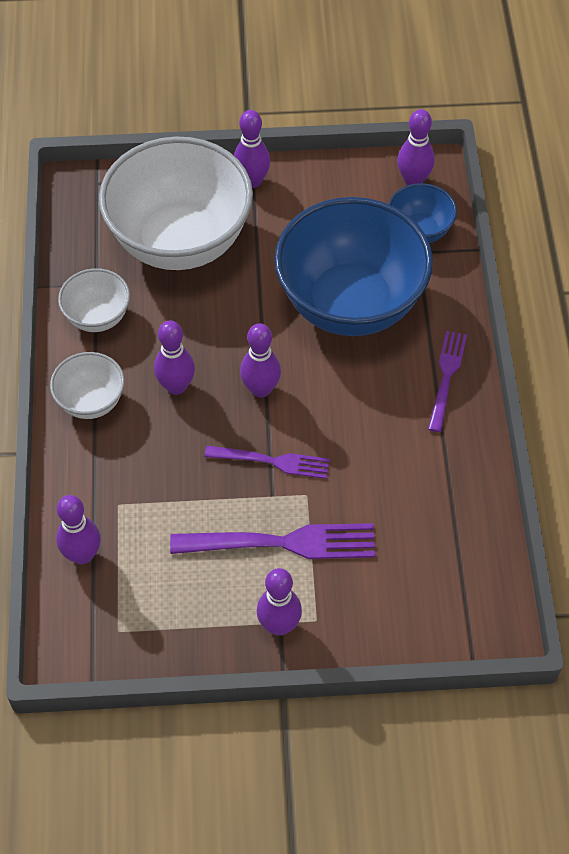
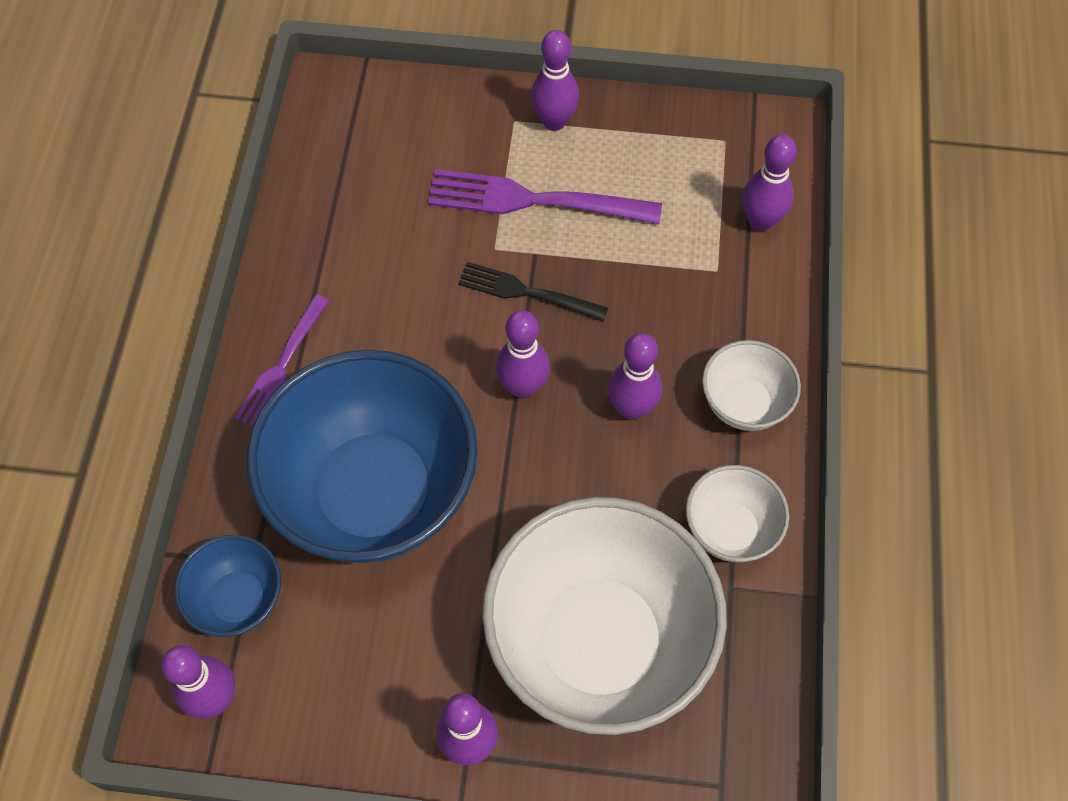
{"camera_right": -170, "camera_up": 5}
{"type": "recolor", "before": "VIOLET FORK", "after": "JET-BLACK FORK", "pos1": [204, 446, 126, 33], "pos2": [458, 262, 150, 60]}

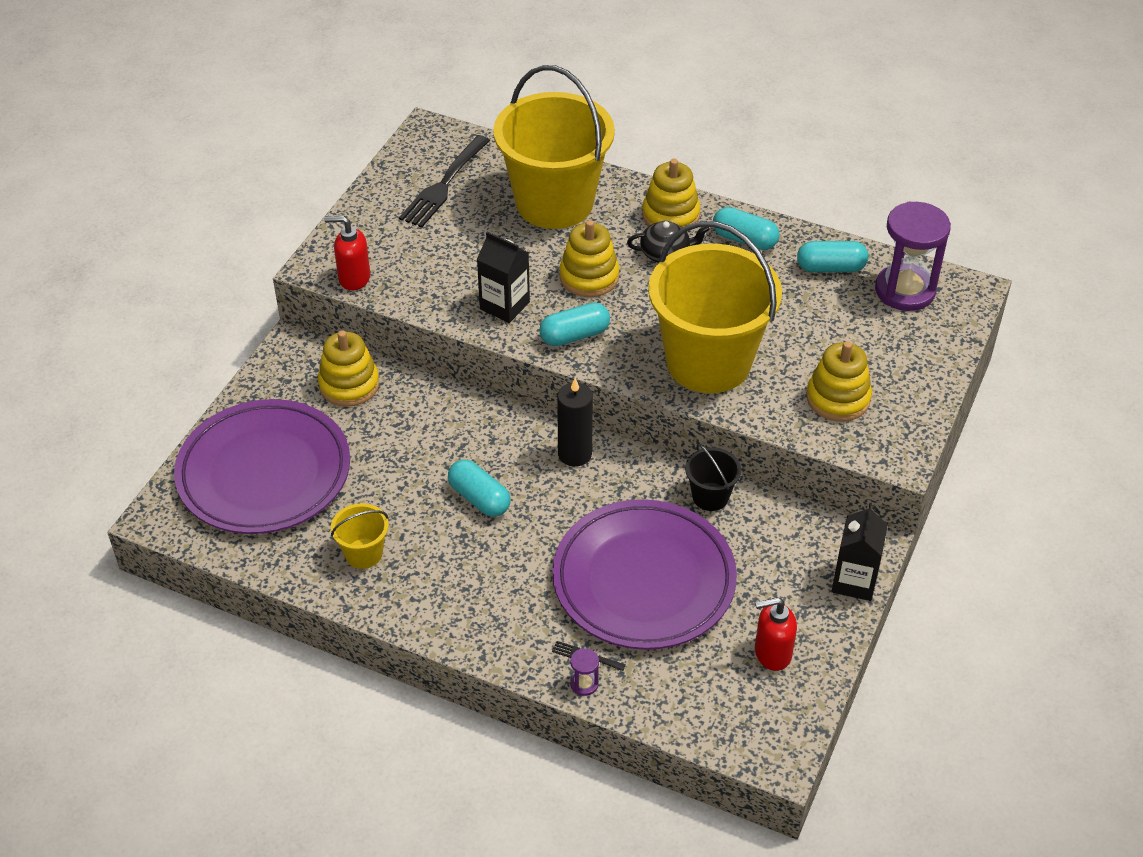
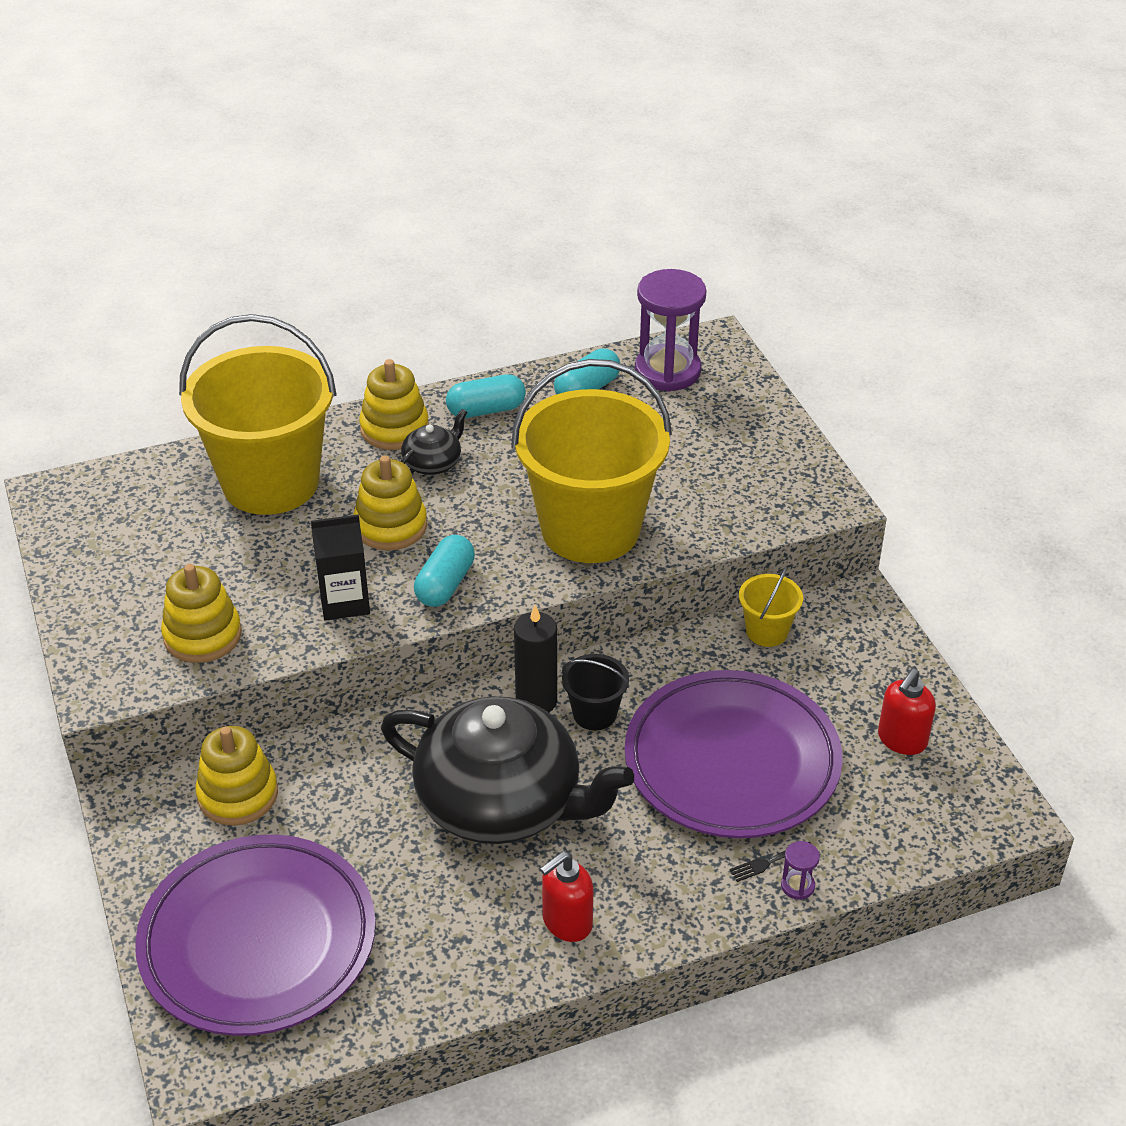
{"camera_right": -45, "camera_up": -5}
{"type": "move", "before": "RED PUMP BOTTLE", "pos1": [324, 216, 46, 74], "pos2": [540, 851, 53, 91]}
{"type": "move", "before": "GOLDEN BUCKET", "pos1": [331, 503, 58, 66], "pos2": [739, 566, 64, 81]}
{"type": "delete", "before": "JET-BLACK FORK", "pos1": [399, 135, 91, 93]}
{"type": "replace", "before": "TURQUOISE PILL SHAPE", "after": "JET-BLACK CHINA TEAPOT", "pos1": [448, 459, 63, 58], "pos2": [381, 696, 253, 148]}
{"type": "move", "before": "JET-BLACK BUCKET", "pos1": [685, 444, 56, 67], "pos2": [562, 654, 67, 76]}
{"type": "move", "before": "GOLDEN STACKING RINGS", "pos1": [806, 341, 66, 81], "pos2": [161, 564, 81, 99]}
{"type": "delete", "before": "JET-BLACK JUICE CARTON", "pos1": [831, 504, 57, 97]}

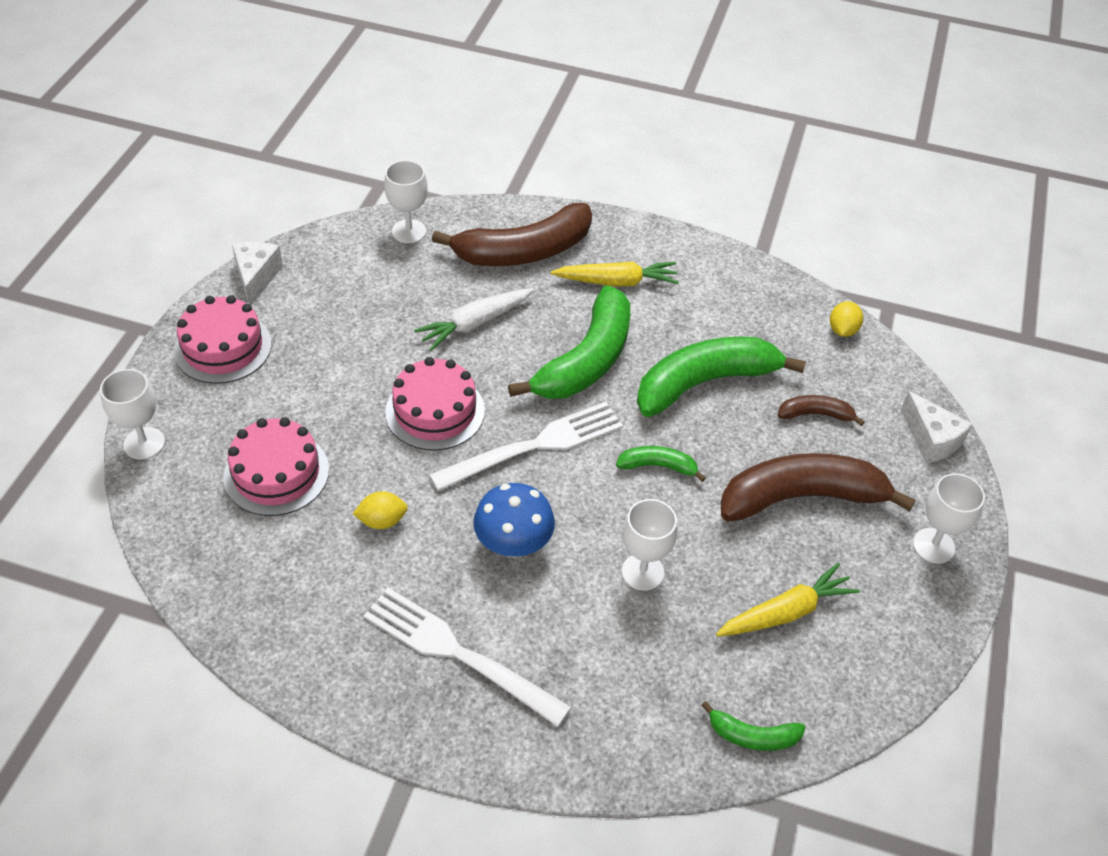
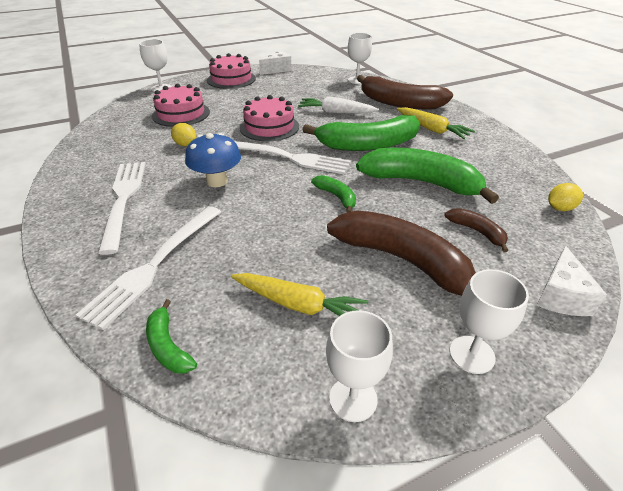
{"camera_right": 50, "camera_up": -10}
{"type": "move", "before": "WHITE GOBLET", "pos1": [622, 499, 56, 92], "pos2": [326, 310, 67, 112]}
{"type": "insert", "after": "WHITE FORK", "pos2": [76, 206, 145, 124]}

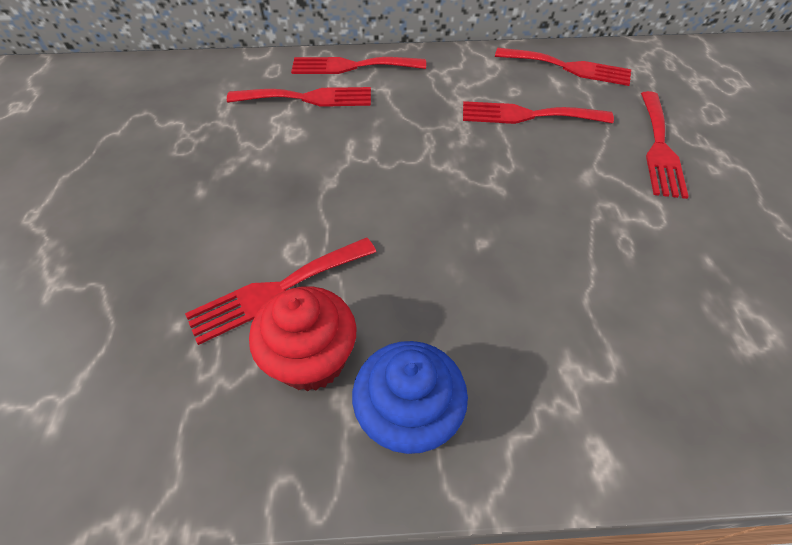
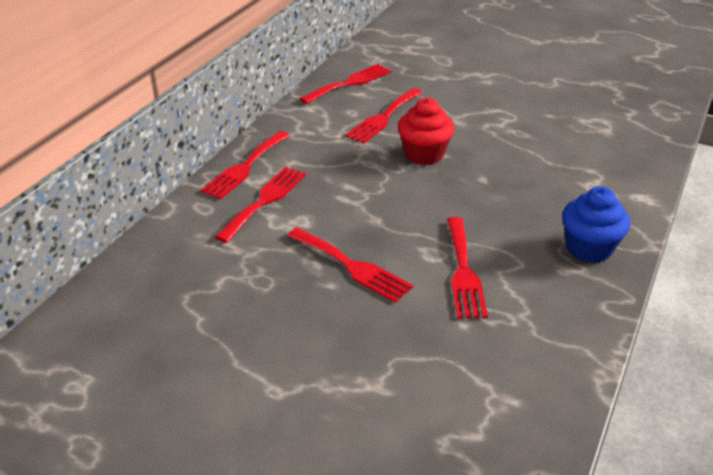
{"camera_right": -60, "camera_up": -15}
{"type": "move", "before": "RED MUFFIN", "pos1": [249, 286, 108, 106], "pos2": [398, 98, 56, 67]}
{"type": "move", "before": "RED FORK", "pos1": [641, 91, 48, 108], "pos2": [287, 228, 126, 75]}

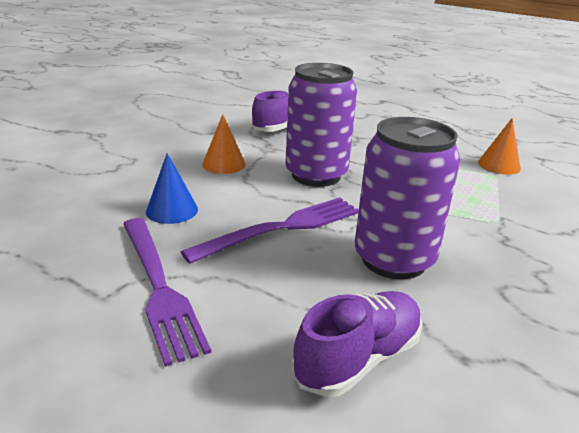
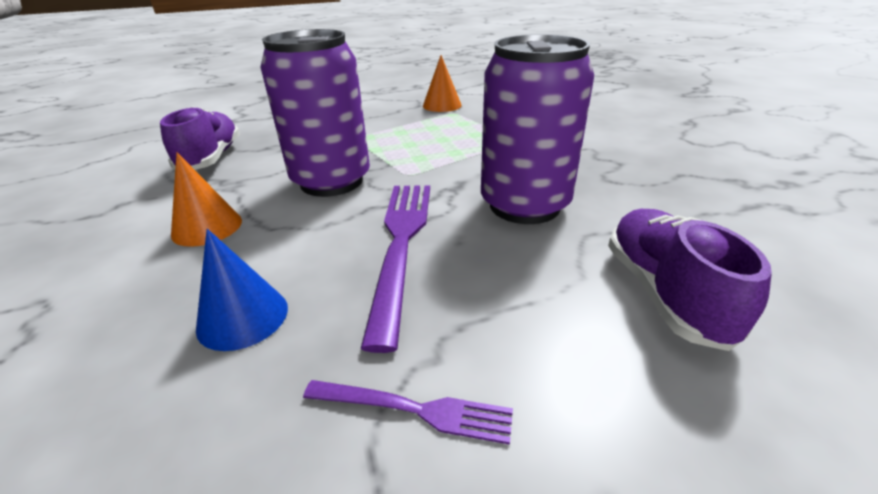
{"camera_right": -50, "camera_up": 5}
{"type": "resize", "before": "VIOLET FORK", "pos1": [123, 218, 88, 148], "pos2": [303, 380, 210, 65], "scale": 0.53}

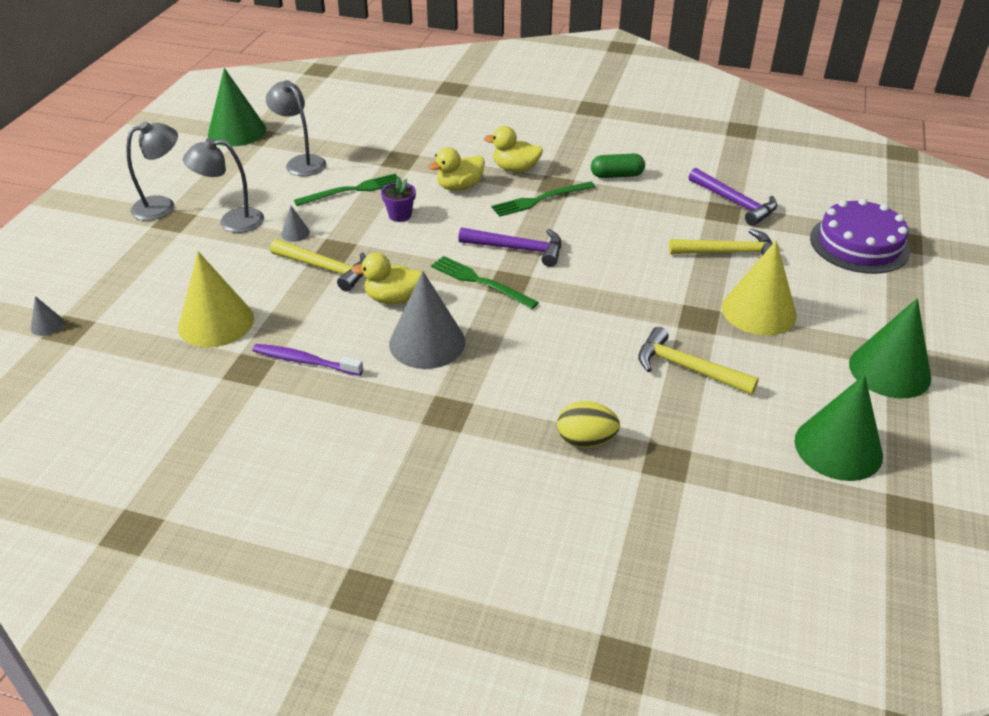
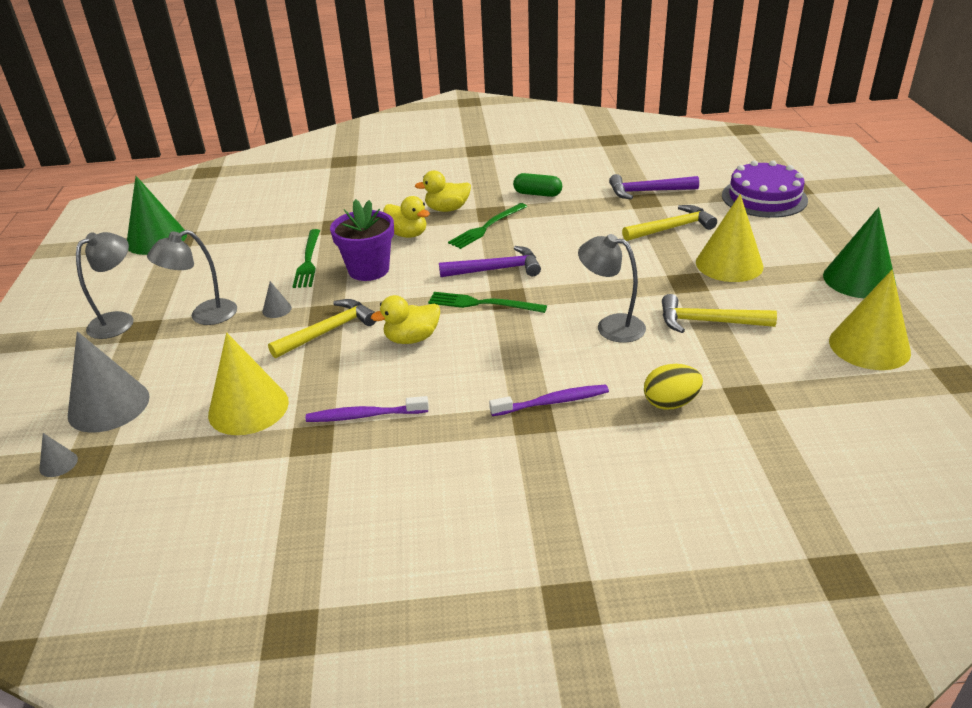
{"camera_right": -20, "camera_up": -5}
{"type": "move", "before": "GREY READING LAMP", "pos1": [266, 80, 60, 96], "pos2": [578, 234, 68, 109]}
{"type": "rotate", "before": "GOLDEN CLAW HAMMER", "pos1": [270, 239, 96, 53], "pos2": [268, 299, 108, 59], "turn": -45}
{"type": "rotate", "before": "EMERALD FORK", "pos1": [294, 174, 108, 32], "pos2": [293, 229, 27, 59], "turn": 135}
{"type": "resize", "before": "VIOLET POTTED PLANT", "pos1": [381, 177, 35, 45], "pos2": [330, 199, 64, 82], "scale": 1.84}
{"type": "move", "before": "GREY SOLID CONE", "pos1": [389, 271, 76, 98], "pos2": [68, 331, 82, 102]}
{"type": "rotate", "before": "GOLDEN DUCK", "pos1": [428, 147, 57, 44], "pos2": [383, 196, 47, 42], "turn": -90}
{"type": "rotate", "before": "EMERALD PILL SHAPE", "pos1": [591, 154, 54, 24], "pos2": [513, 173, 49, 24], "turn": 45}
{"type": "rotate", "before": "VIOLET CLAW HAMMER", "pos1": [689, 168, 88, 58], "pos2": [609, 174, 90, 26], "turn": 150}
{"type": "recolor", "before": "EMERALD SOLID CONE", "after": "GOLDEN SOLID CONE", "pos1": [794, 375, 89, 106], "pos2": [829, 270, 82, 100]}
{"type": "insert", "after": "VIOLET DENTAL BRUSH", "pos2": [489, 385, 120, 31]}

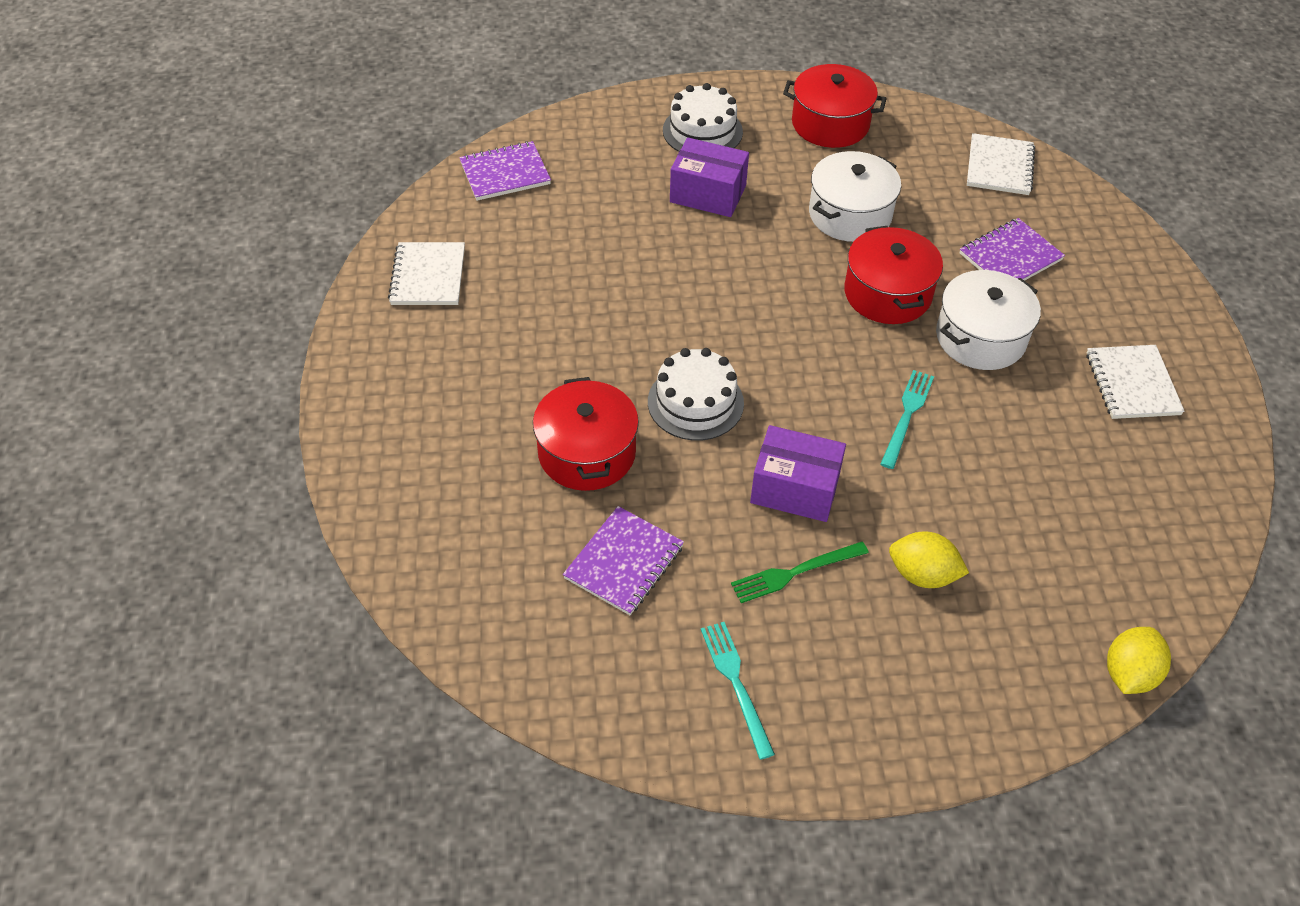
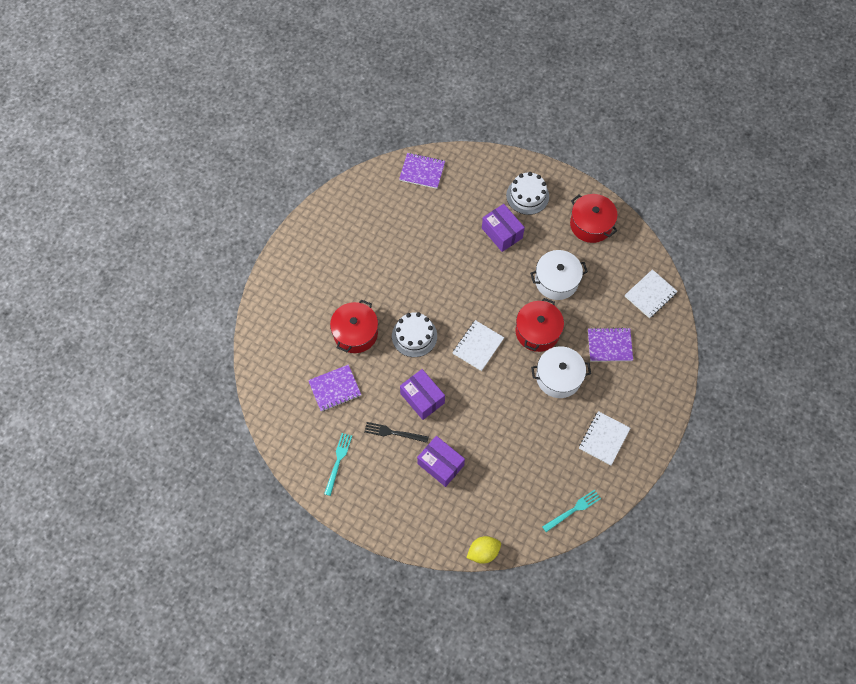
{"camera_right": 35, "camera_up": 15}
{"type": "move", "before": "WHITE NOTEBOOK", "pos1": [388, 242, 77, 63], "pos2": [452, 320, 52, 51]}
{"type": "recolor", "before": "EMERALD FORK", "after": "JET-BLACK FORK", "pos1": [731, 541, 138, 62], "pos2": [364, 422, 65, 21]}
{"type": "move", "before": "TURQUOISE FORK", "pos1": [880, 370, 54, 99], "pos2": [542, 489, 59, 43]}
{"type": "replace", "before": "GOLDEN LEMON", "after": "VIOLET PARCEL", "pos1": [889, 531, 80, 57], "pos2": [417, 436, 48, 51]}

